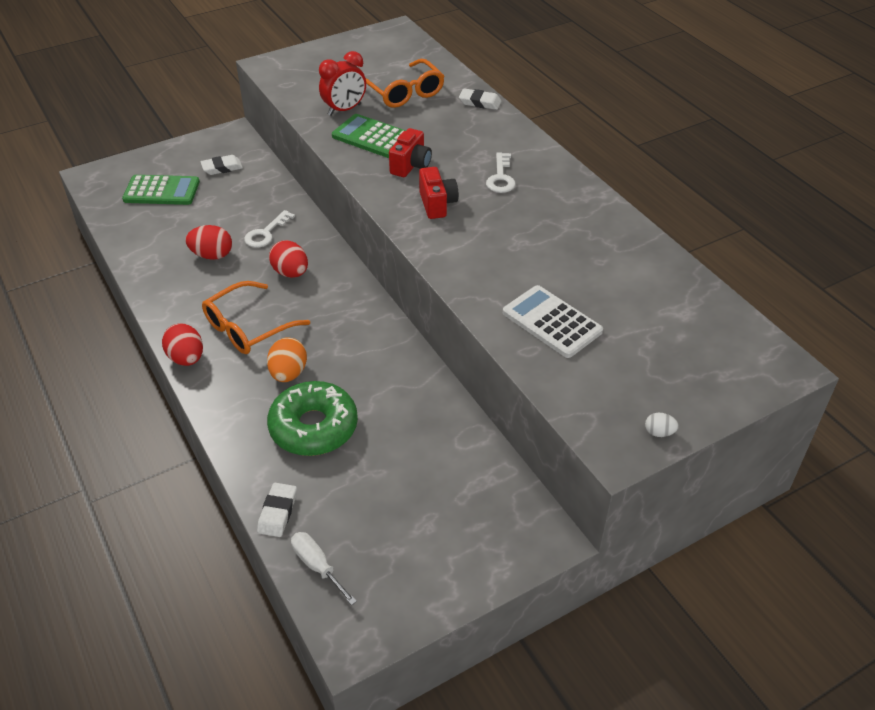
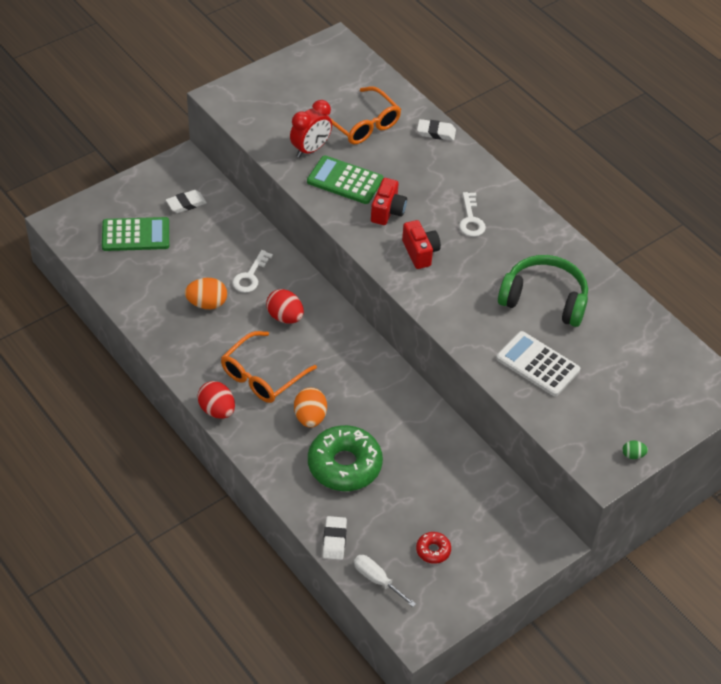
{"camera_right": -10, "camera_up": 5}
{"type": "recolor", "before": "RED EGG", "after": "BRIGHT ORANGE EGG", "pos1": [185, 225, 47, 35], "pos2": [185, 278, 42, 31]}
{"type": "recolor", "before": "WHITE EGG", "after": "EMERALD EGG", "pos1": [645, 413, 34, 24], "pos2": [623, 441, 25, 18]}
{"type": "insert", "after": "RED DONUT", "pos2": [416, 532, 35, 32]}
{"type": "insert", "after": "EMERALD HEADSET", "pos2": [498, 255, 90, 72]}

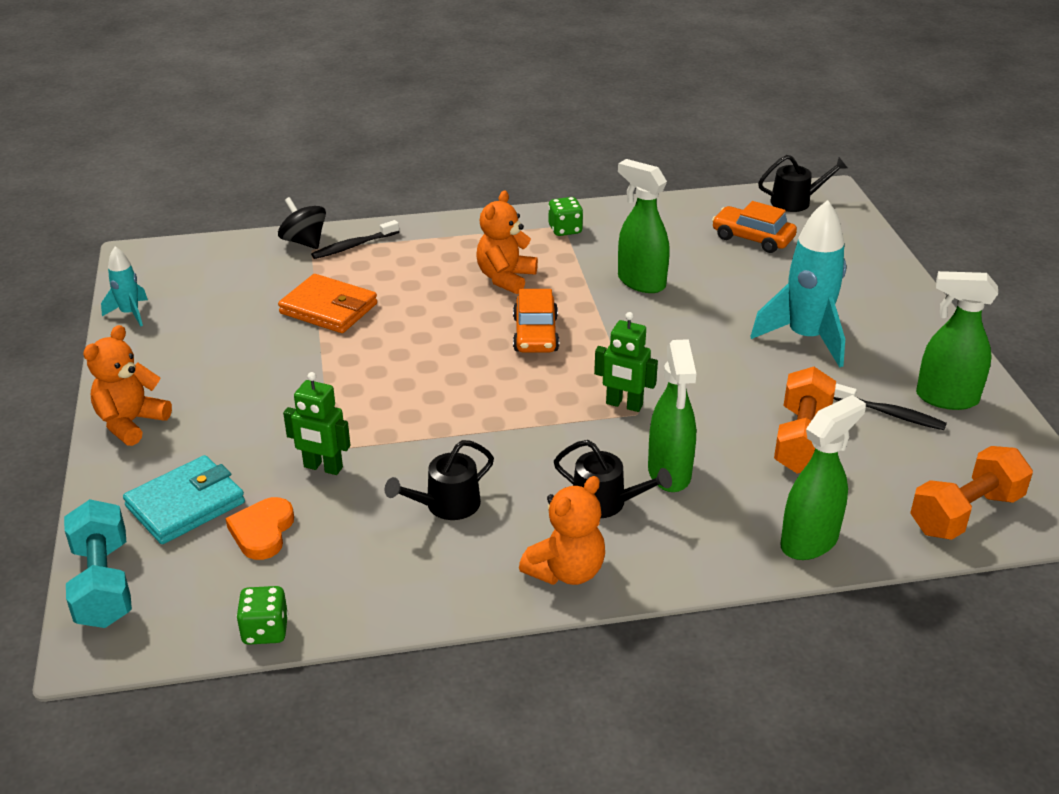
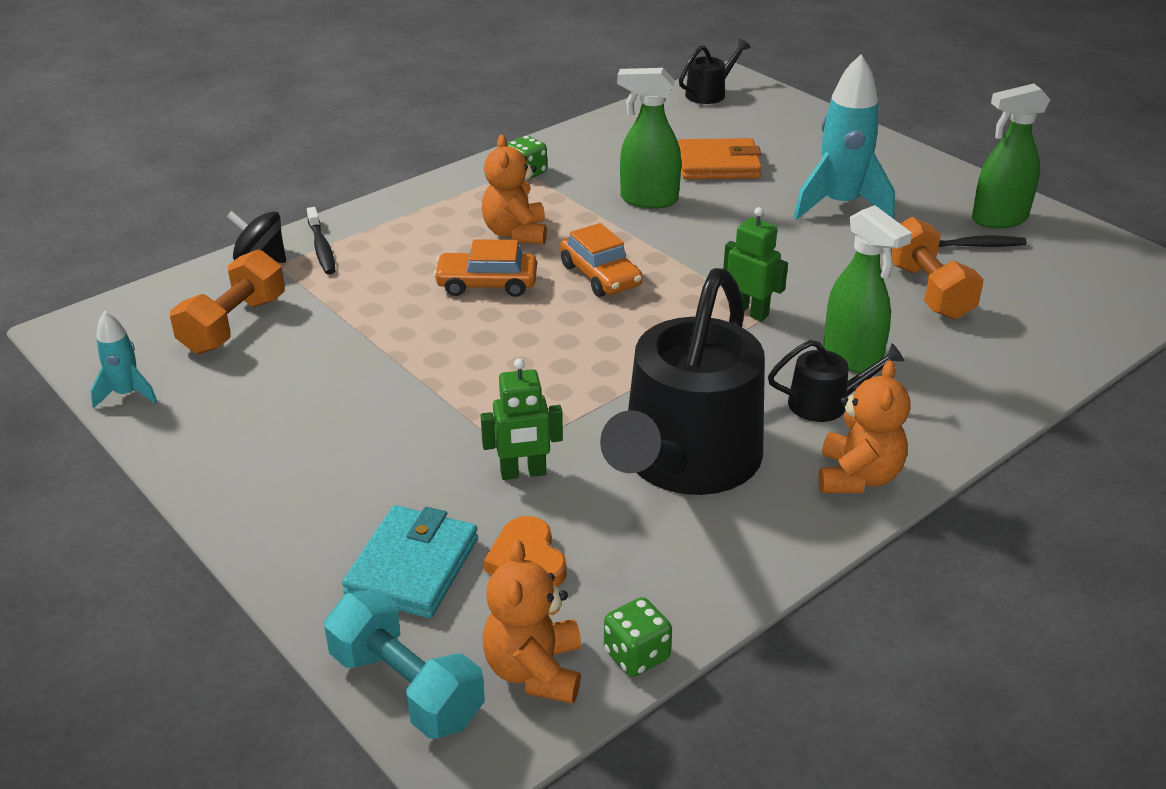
{"camera_right": -30, "camera_up": 0}
{"type": "move", "before": "BRIGHT ORANGE TEDDY BEAR", "pos1": [83, 325, 89, 121], "pos2": [483, 539, 98, 165]}
{"type": "move", "before": "BRIGHT ORANGE CARD WALLET", "pos1": [278, 274, 99, 59], "pos2": [678, 138, 84, 42]}
{"type": "rotate", "before": "JET-BLACK DENTAL BRUSH", "pos1": [311, 220, 88, 39], "pos2": [307, 207, 28, 68], "turn": -45}
{"type": "resize", "before": "JET-BLACK SPRINKLING CAN", "pos1": [385, 440, 109, 80], "pos2": [600, 268, 165, 227], "scale": 2.32}
{"type": "rotate", "before": "EMERALD TOY ROBOT", "pos1": [594, 312, 64, 100], "pos2": [723, 207, 65, 115], "turn": -135}
{"type": "move", "before": "BRIGHT ORANGE AUTOMOBILE", "pos1": [712, 201, 85, 52], "pos2": [434, 239, 103, 58]}
{"type": "delete", "before": "EMERALD SPRAY BOTTLE", "pos1": [780, 395, 86, 165]}
{"type": "move", "before": "BRIGHT ORANGE DUMBBELL", "pos1": [910, 446, 123, 94], "pos2": [170, 250, 115, 104]}

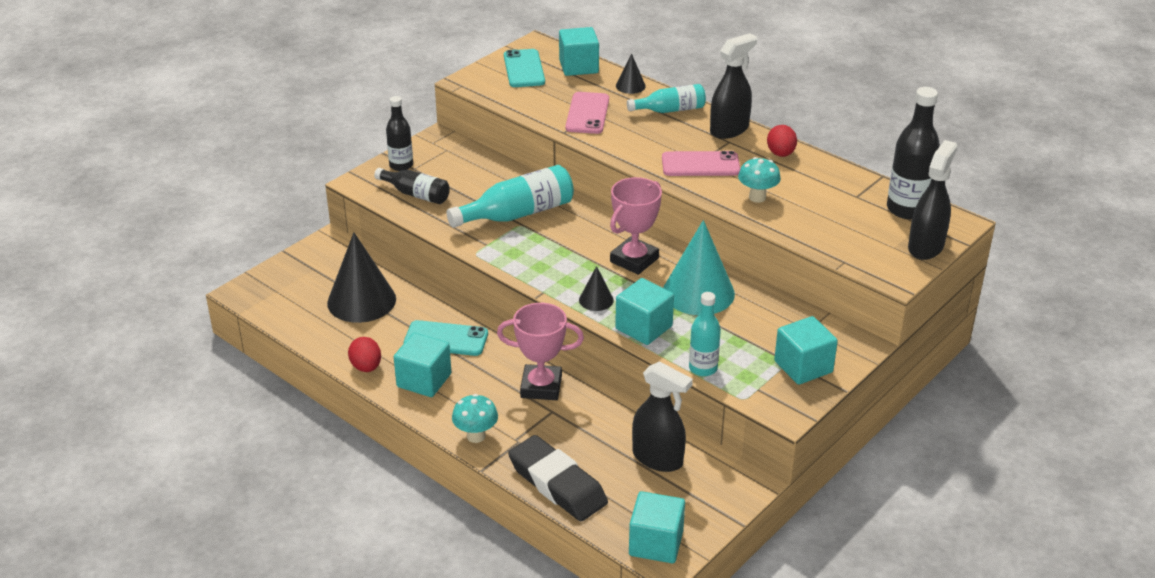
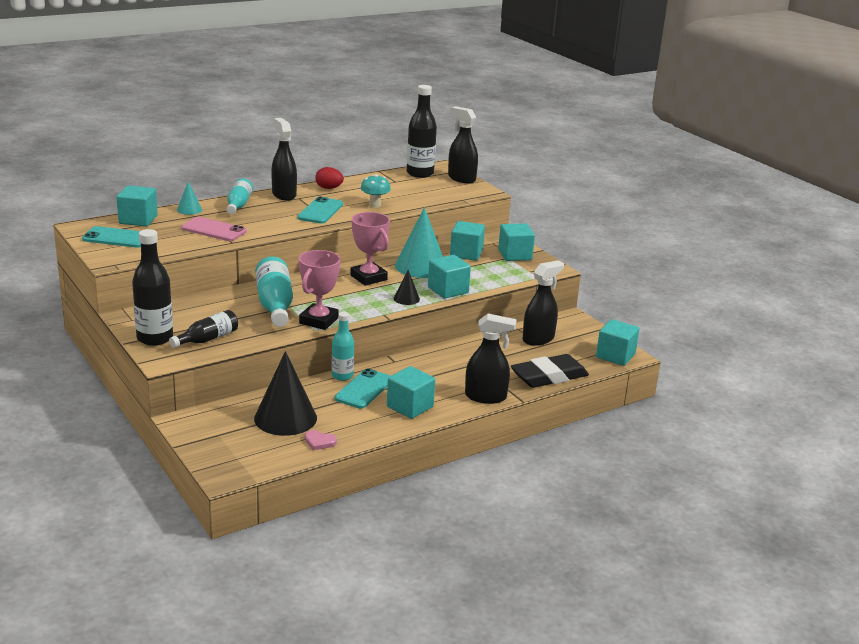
{"camera_right": -75, "camera_up": -10}
{"type": "delete", "before": "RED EGG", "pos1": [348, 337, 33, 35]}
{"type": "resize", "before": "JET-BLACK BOTTLE", "pos1": [386, 96, 27, 75], "pos2": [132, 229, 41, 117], "scale": 1.58}
{"type": "replace", "before": "TURQUOISE FUNGUS", "after": "JET-BLACK SPRAY BOTTLE", "pos1": [452, 394, 46, 49], "pos2": [465, 313, 52, 91]}
{"type": "move", "before": "ROSY AWARD CUP", "pos1": [497, 303, 87, 97], "pos2": [299, 250, 42, 80]}
{"type": "recolor", "before": "JET-BLACK SOLID CONE", "after": "TURQUOISE SOLID CONE", "pos1": [616, 53, 30, 41], "pos2": [177, 182, 25, 33]}
{"type": "recolor", "before": "ROSY SMARTPHONE", "after": "TURQUOISE SMARTPHONE", "pos1": [662, 151, 78, 25], "pos2": [297, 197, 46, 27]}
{"type": "move", "before": "TURQUOISE BOTTLE", "pos1": [689, 292, 32, 84], "pos2": [331, 312, 23, 69]}
{"type": "insert", "after": "ROSY HEART", "pos2": [305, 430, 32, 20]}
{"type": "insert", "after": "TURQUOISE CUBE", "pos2": [450, 221, 35, 40]}

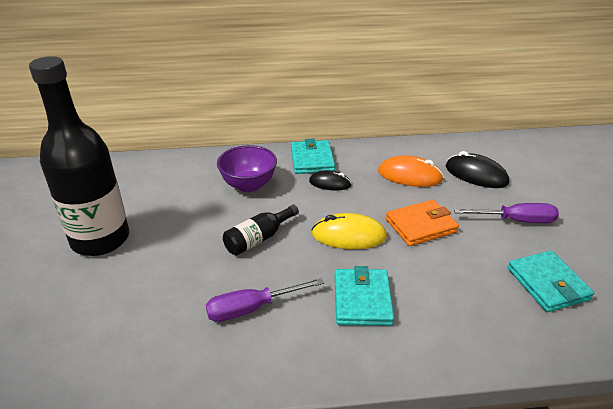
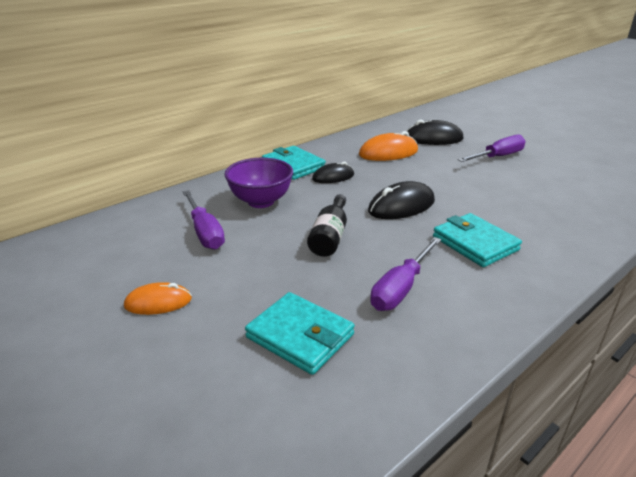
{"camera_right": -35, "camera_up": -5}
{"type": "replace", "before": "JET-BLACK BOTTLE", "after": "BRIGHT ORANGE COMPUTER MOUSE", "pos1": [29, 56, 100, 200], "pos2": [124, 282, 68, 33]}
{"type": "recolor", "before": "GOLDEN COMPUTER MOUSE", "after": "JET-BLACK COMPUTER MOUSE", "pos1": [311, 213, 76, 36], "pos2": [368, 181, 67, 38]}
{"type": "delete", "before": "BRIGHT ORANGE CARD WALLET", "pos1": [386, 200, 73, 46]}
{"type": "move", "before": "TURQUOISE CARD WALLET", "pos1": [508, 251, 86, 61], "pos2": [245, 292, 110, 83]}
{"type": "insert", "after": "VIOLET HAND SCREWDRIVER", "pos2": [183, 190, 42, 60]}

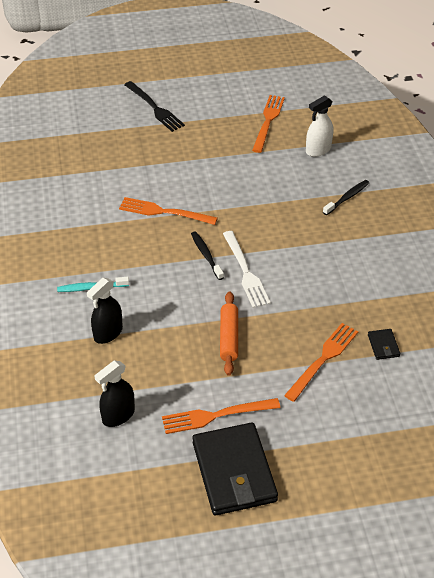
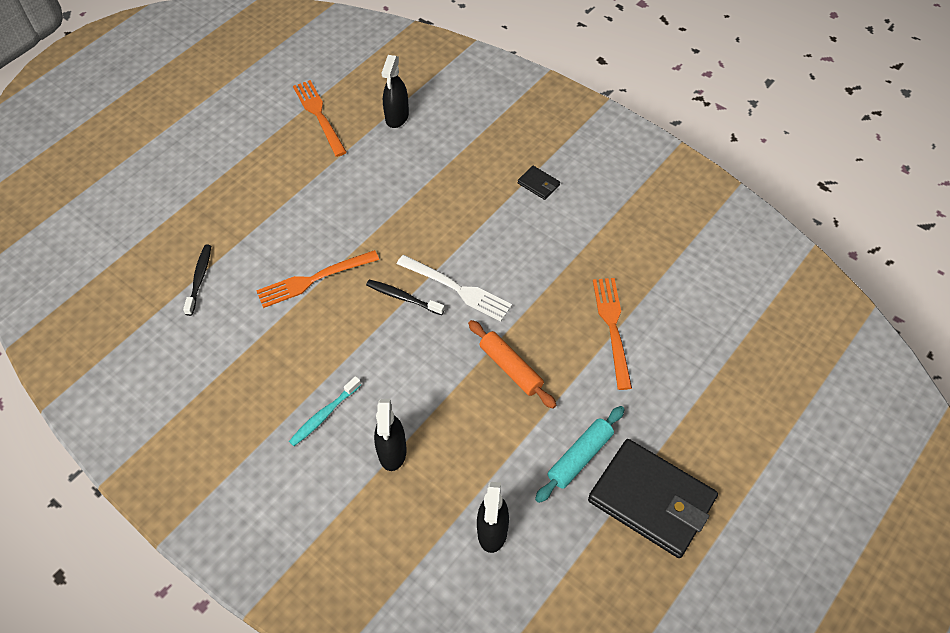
{"camera_right": -40, "camera_up": 10}
{"type": "delete", "before": "JET-BLACK FORK", "pos1": [124, 81, 61, 51]}
{"type": "replace", "before": "BRIGHT ORANGE FORK", "after": "TURQUOISE PASTRY ROLLER", "pos1": [162, 398, 119, 36], "pos2": [535, 406, 90, 97]}
{"type": "recolor", "before": "WHITE SPRAY BOTTLE", "after": "JET-BLACK SPRAY BOTTLE", "pos1": [306, 95, 27, 62], "pos2": [382, 55, 27, 73]}
{"type": "move", "before": "JET-BLACK DENTAL BRUSH", "pos1": [323, 180, 46, 35], "pos2": [183, 244, 28, 72]}
{"type": "move", "before": "JET-BLACK CARD WALLET", "pos1": [368, 329, 32, 31], "pos2": [518, 166, 42, 34]}

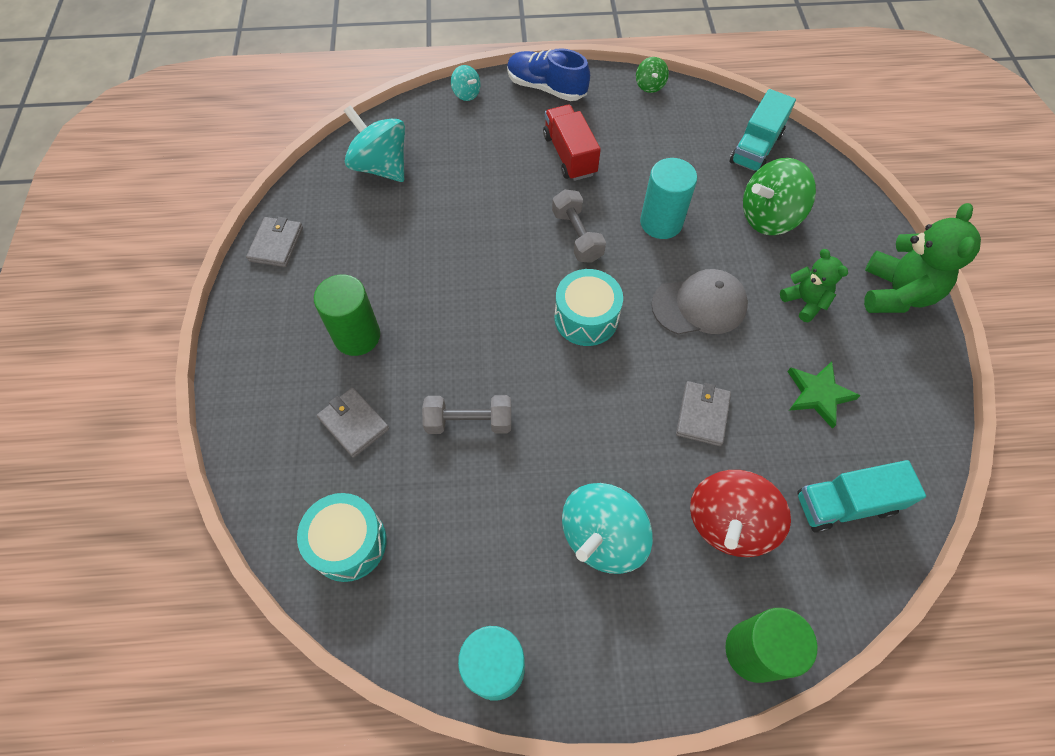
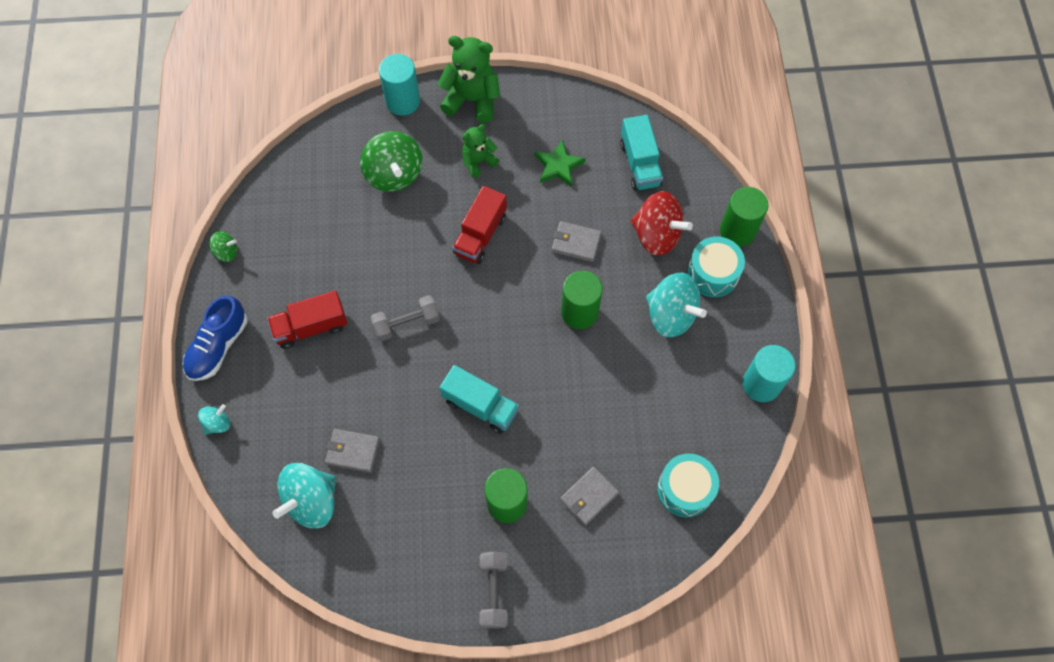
{"camera_right": -90, "camera_up": 5}
{"type": "move", "before": "GREY CARD WALLET", "pos1": [246, 217, 57, 50], "pos2": [325, 429, 55, 44]}
{"type": "move", "before": "GREY DUMBBELL", "pos1": [422, 395, 89, 39], "pos2": [479, 552, 29, 77]}
{"type": "move", "before": "TURQUOISE DRUM", "pos1": [555, 269, 68, 77], "pos2": [687, 237, 58, 60]}
{"type": "move", "before": "TURQUOISE CYLINDER", "pos1": [640, 158, 57, 81], "pos2": [379, 54, 41, 62]}
{"type": "replace", "before": "GREY CAP", "after": "RED TOY TRUCK", "pos1": [651, 269, 97, 65], "pos2": [452, 186, 55, 78]}
{"type": "move", "before": "TURQUOISE TOY TRUCK", "pos1": [730, 89, 66, 83], "pos2": [439, 365, 80, 69]}
{"type": "insert", "after": "EMERALD CYLINDER", "pos2": [561, 271, 42, 58]}

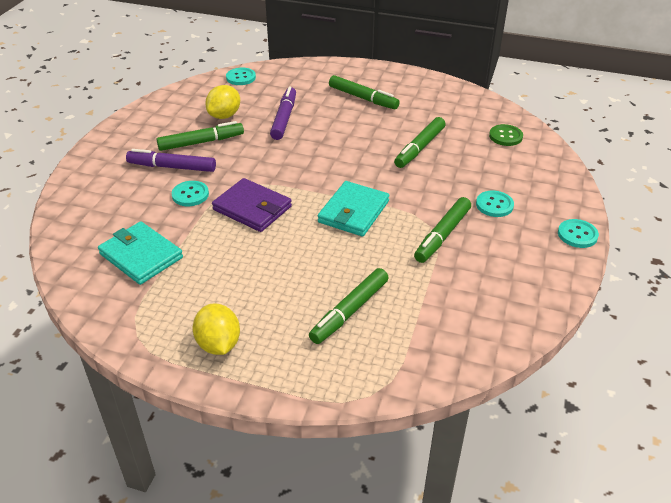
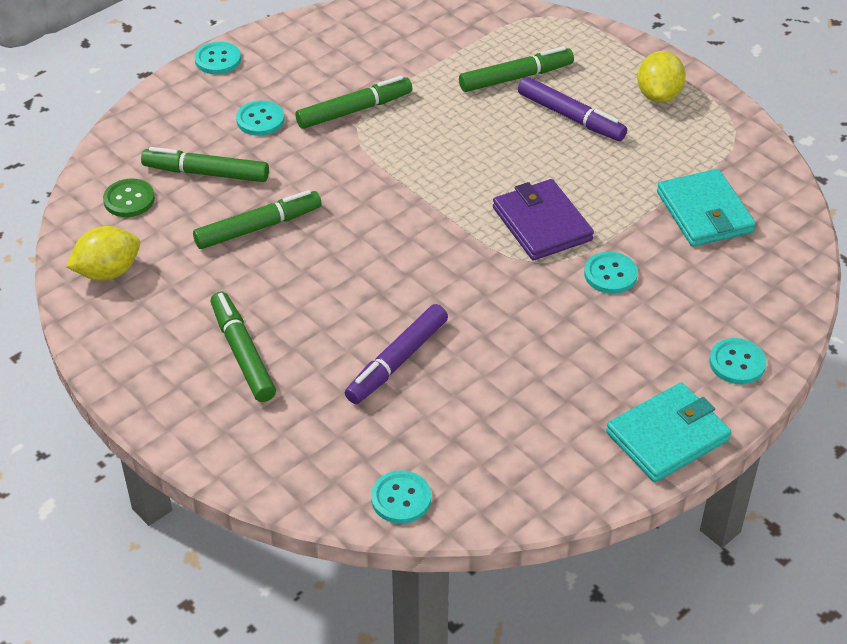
{"camera_right": -150, "camera_up": 5}
{"type": "move", "before": "VIOLET MARKER", "pos1": [126, 149, 90, 23], "pos2": [518, 77, 109, 64]}
{"type": "move", "before": "EMERALD MARKER", "pos1": [156, 121, 88, 30], "pos2": [141, 147, 128, 35]}
{"type": "move", "before": "GOLDEN LEMON", "pos1": [205, 85, 35, 34], "pos2": [66, 226, 74, 54]}
{"type": "move", "before": "TURQUOISE CARD WALLET", "pos1": [318, 181, 71, 56], "pos2": [606, 382, 125, 100]}
{"type": "insert", "after": "TURQUOISE SHIRT BUTTON", "pos2": [709, 338, 58, 46]}

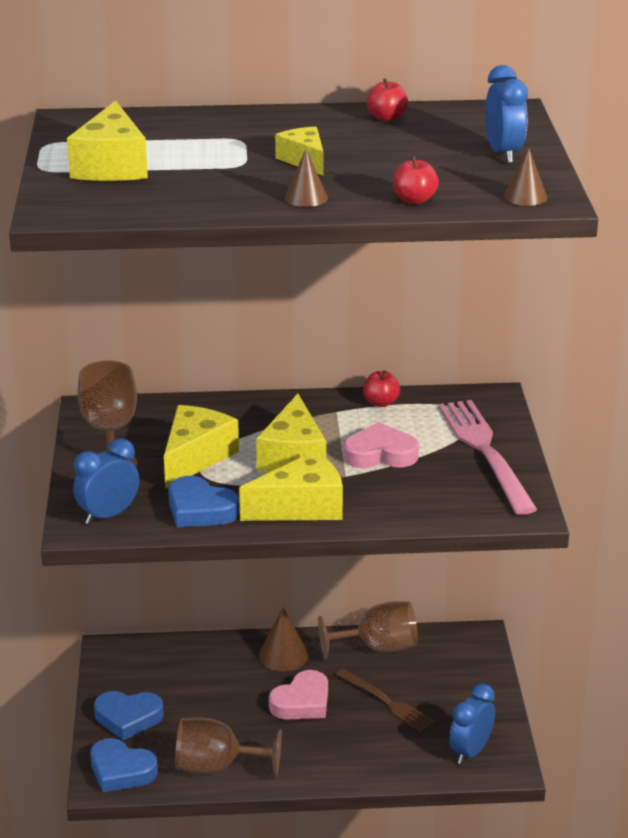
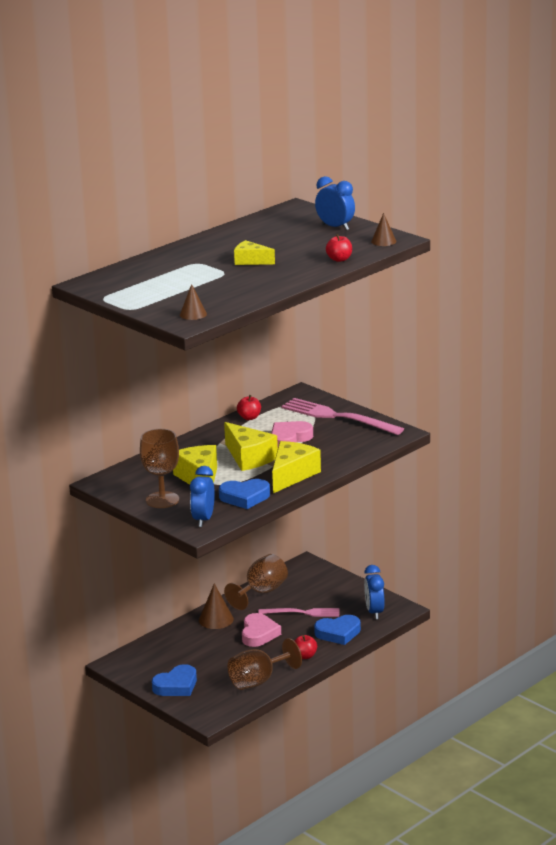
{"camera_right": -40, "camera_up": -5}
{"type": "delete", "before": "GOLDEN CHEESE WEDGE", "pos1": [67, 101, 81, 80]}
{"type": "move", "before": "ROYAL BLUE HEART", "pos1": [90, 738, 68, 54], "pos2": [314, 615, 47, 30]}
{"type": "move", "before": "BROWN SOLID CONE", "pos1": [284, 149, 44, 58], "pos2": [180, 284, 27, 36]}
{"type": "recolor", "before": "BROWN FORK", "after": "ROSY FORK", "pos1": [336, 669, 100, 64], "pos2": [259, 608, 81, 9]}
{"type": "move", "before": "RED APPLE", "pos1": [367, 78, 41, 44], "pos2": [295, 635, 22, 24]}

